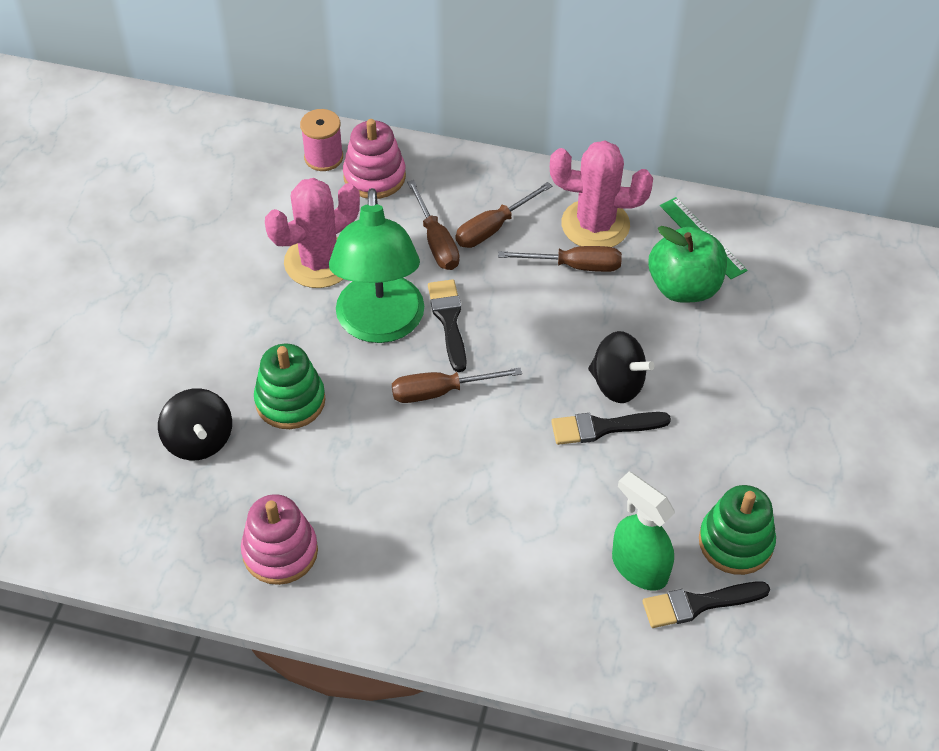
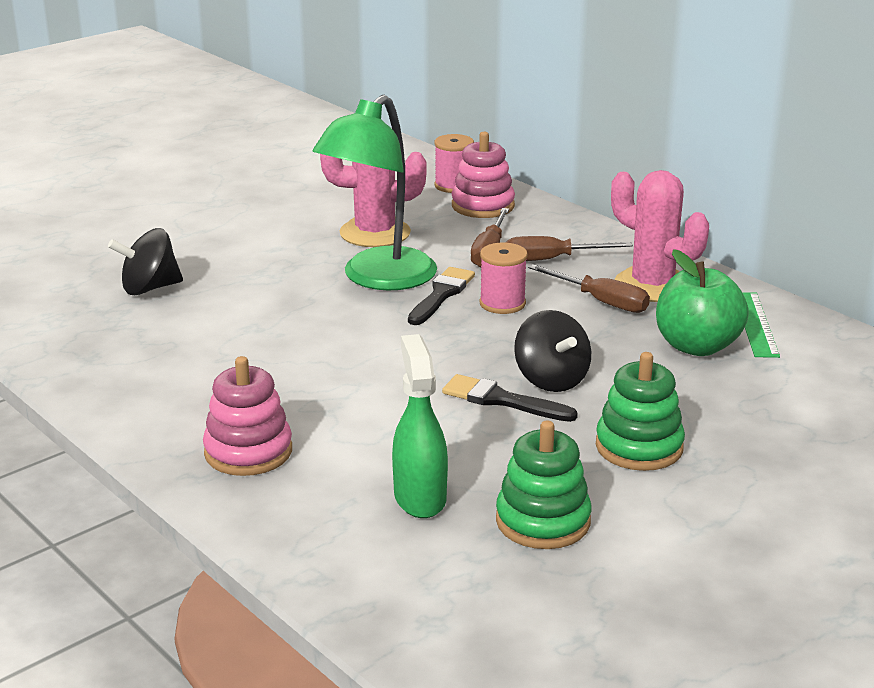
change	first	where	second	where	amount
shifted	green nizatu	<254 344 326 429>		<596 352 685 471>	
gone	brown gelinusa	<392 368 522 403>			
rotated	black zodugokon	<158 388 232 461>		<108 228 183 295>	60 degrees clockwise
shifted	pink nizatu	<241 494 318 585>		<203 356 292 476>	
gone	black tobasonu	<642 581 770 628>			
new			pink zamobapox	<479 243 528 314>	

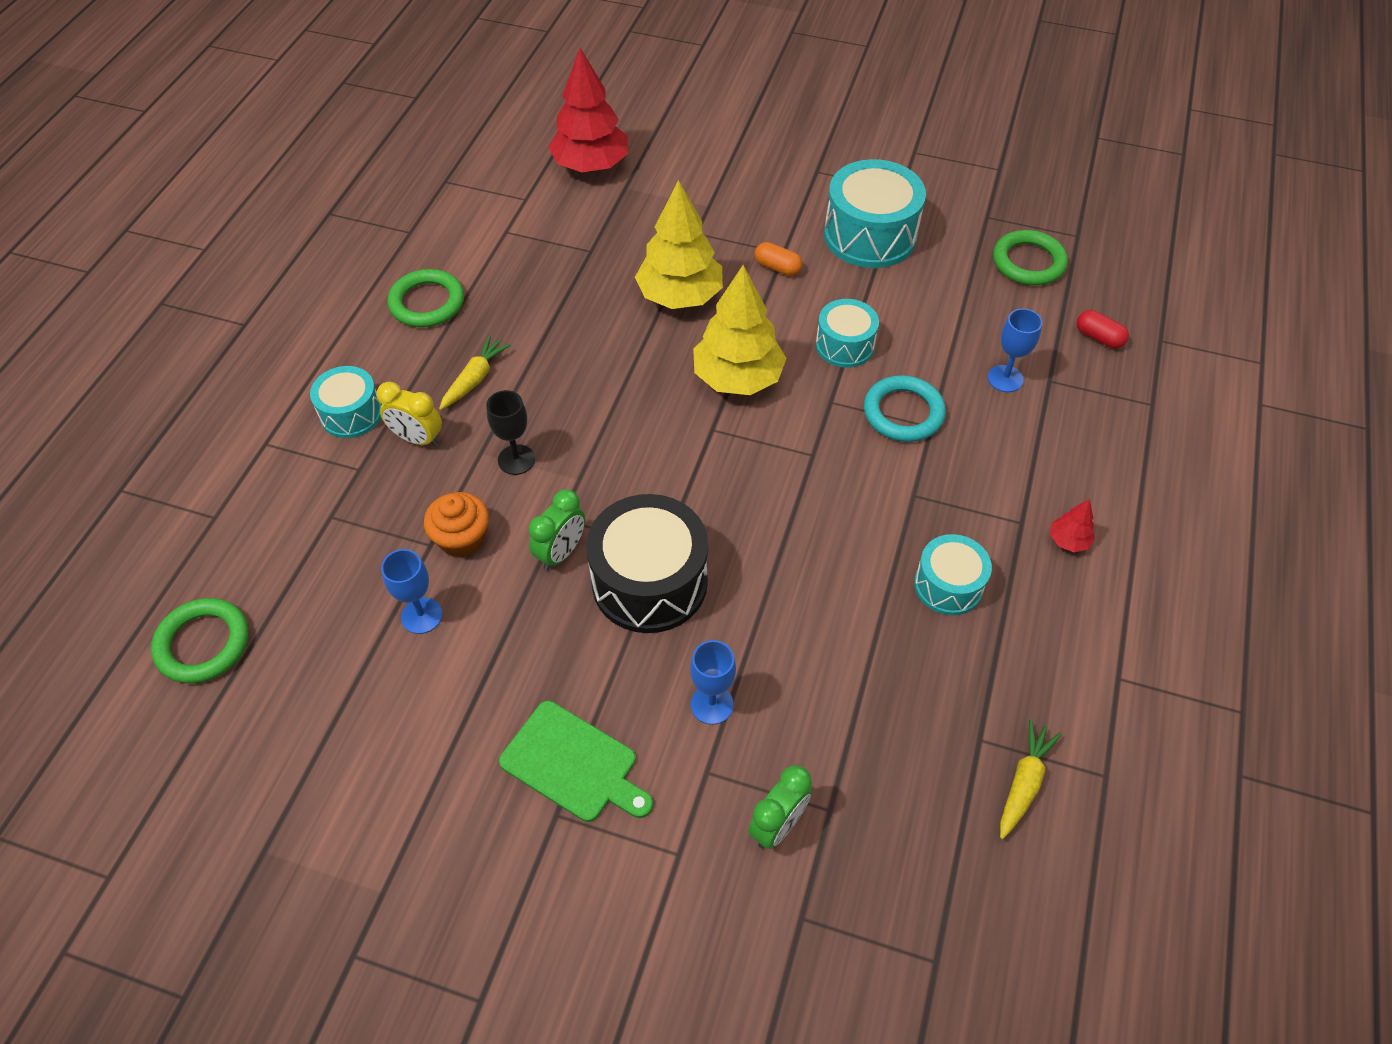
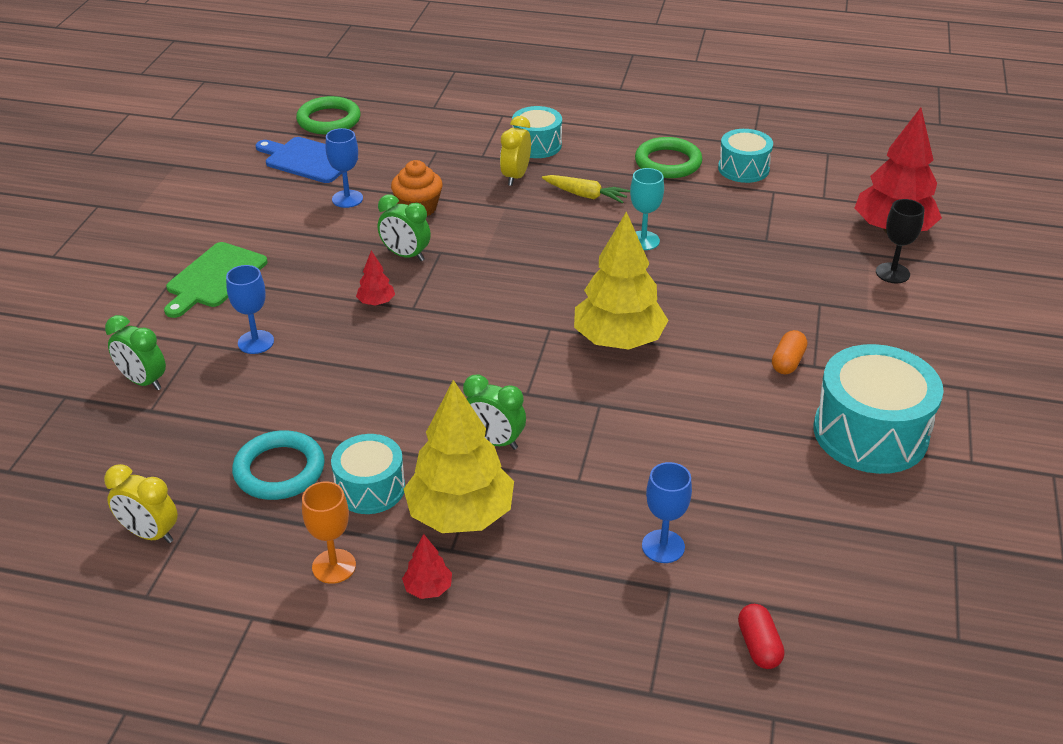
change	first	where	second	where	amount
shifted	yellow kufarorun	<635 180 723 309>		<404 380 514 533>	
gone	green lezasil	<993 230 1068 285>			
shifted	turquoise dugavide	<816 299 879 368>		<718 129 773 183>	
rotated	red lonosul	<1077 310 1129 348>		<738 604 785 669>	45 degrees counterclockwise
shifted	turquoise lezasil	<864 375 946 442>		<232 430 325 500>	
shifted	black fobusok	<486 390 535 475>		<876 199 925 283>	
swapped	black dugavide	<586 494 708 633>	red kufarorun	<356 251 395 305>	
swapped	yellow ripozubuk	<1000 719 1062 839>	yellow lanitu	<104 464 178 543>	
new			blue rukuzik	<256 137 342 183>	
new			turquoise fobusok	<630 168 664 250>	
new			green lanitu	<463 374 526 450>	
new			orange fobusok	<302 481 356 584>	

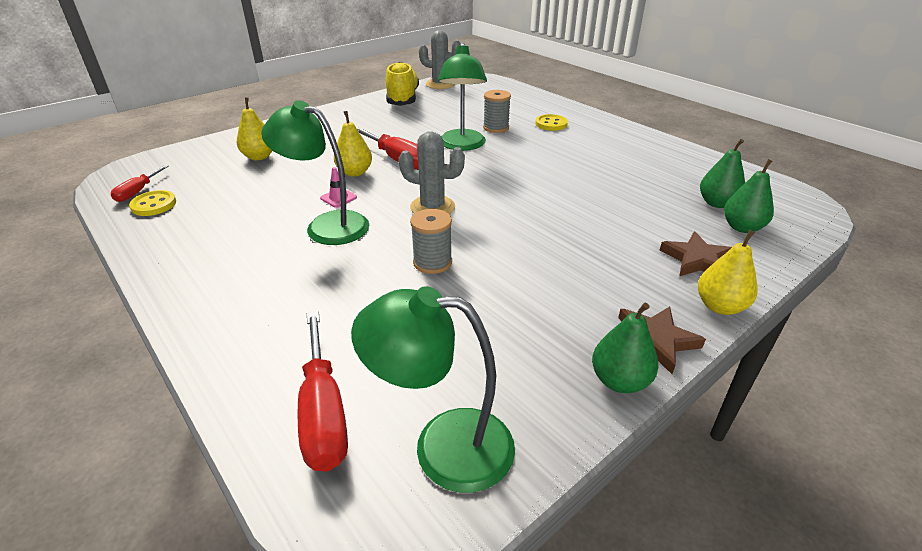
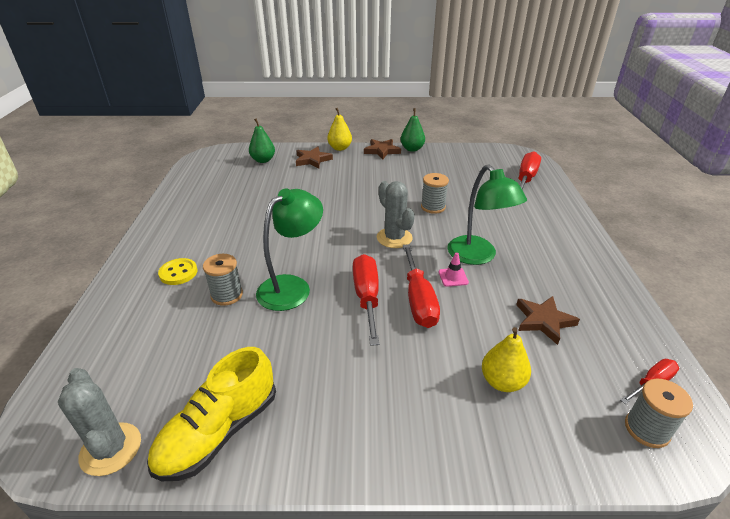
change	first	where	second	where	amount
swapped	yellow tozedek	<334 111 372 177>	red gelinusa	<403 244 440 328>	
gone	green tozedek	<700 139 745 208>			
gone	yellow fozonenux	<129 190 176 216>			
gone	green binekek	<351 286 515 493>			
new			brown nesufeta	<516 296 580 345>	
new			grey zamobapox	<625 379 693 448>	

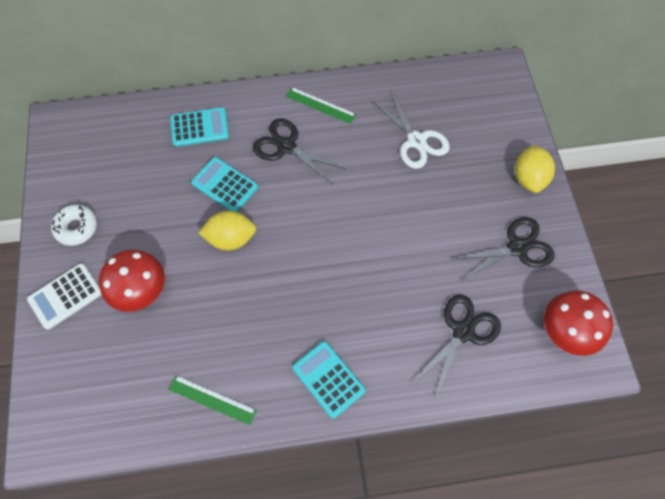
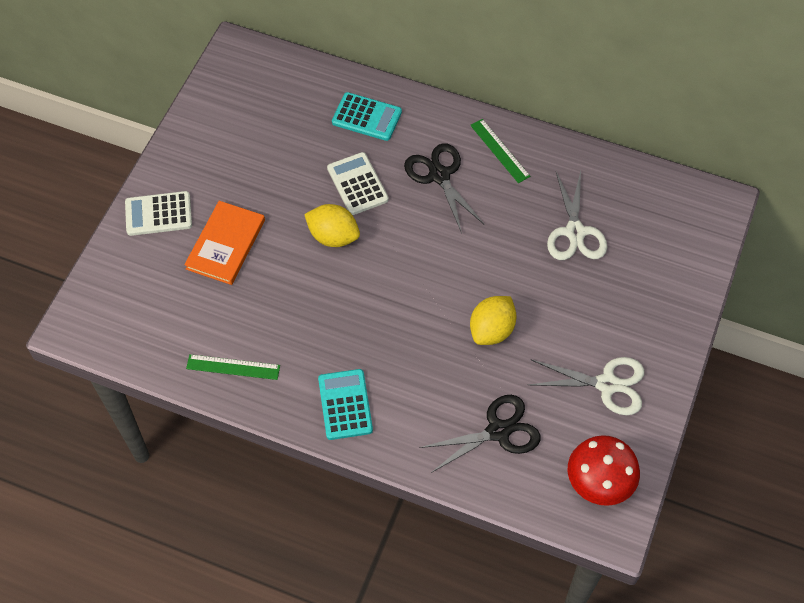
change	first	where	second	where	amount
shifted	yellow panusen	<515 145 555 193>		<470 296 517 345>	
repainted	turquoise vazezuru	<191 157 258 212>	white vazezuru	<327 152 389 215>	
gone	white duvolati	<51 204 97 246>			
repainted	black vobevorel	<452 217 555 281>	white vobevorel	<529 357 644 415>	
swapped	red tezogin	<99 250 165 312>	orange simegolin	<184 201 265 285>	
rotated	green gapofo	<169 375 257 425>		<186 354 280 380>	45 degrees counterclockwise

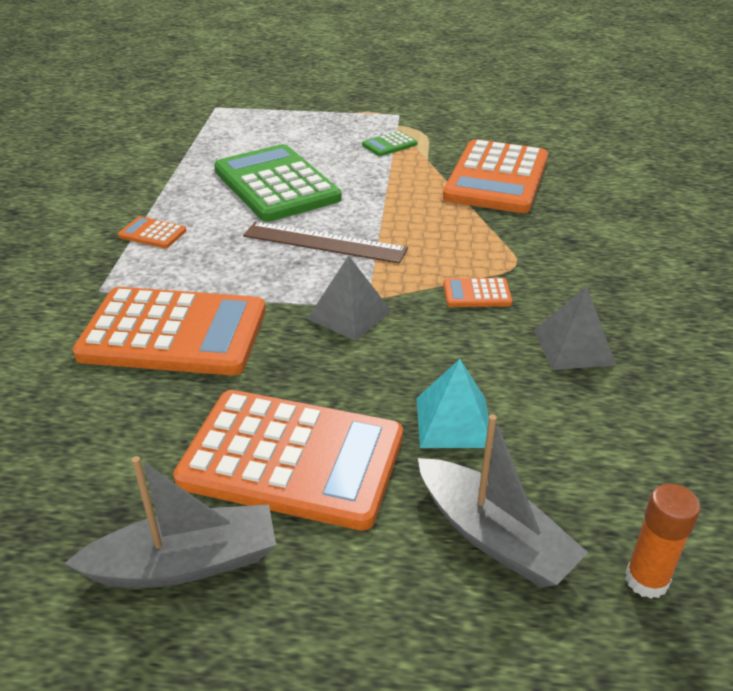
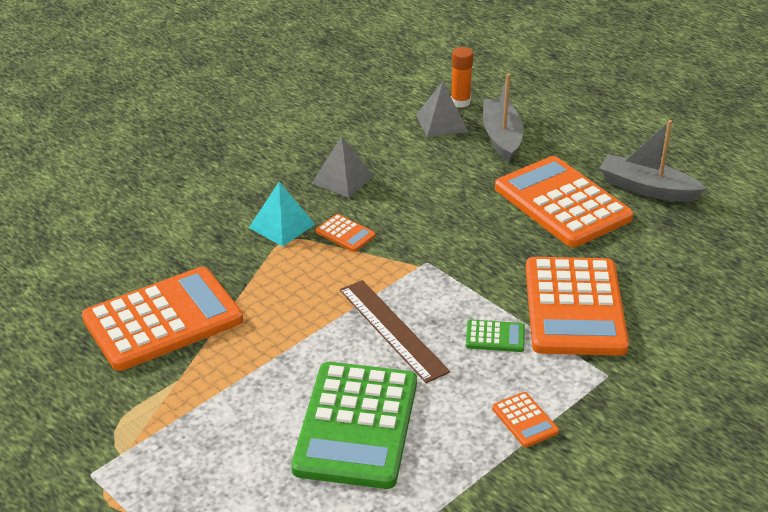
change	first	where	second	where	amount
shifted	green vazezuru	<362 131 417 156>		<466 320 525 352>	
shifted	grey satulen	<307 255 391 341>		<416 82 468 137>	
rotated	orange vazezuru	<72 287 266 376>		<525 257 629 356>	135 degrees counterclockwise
shifted	turquoise satulen	<417 359 493 448>		<249 182 315 247>	

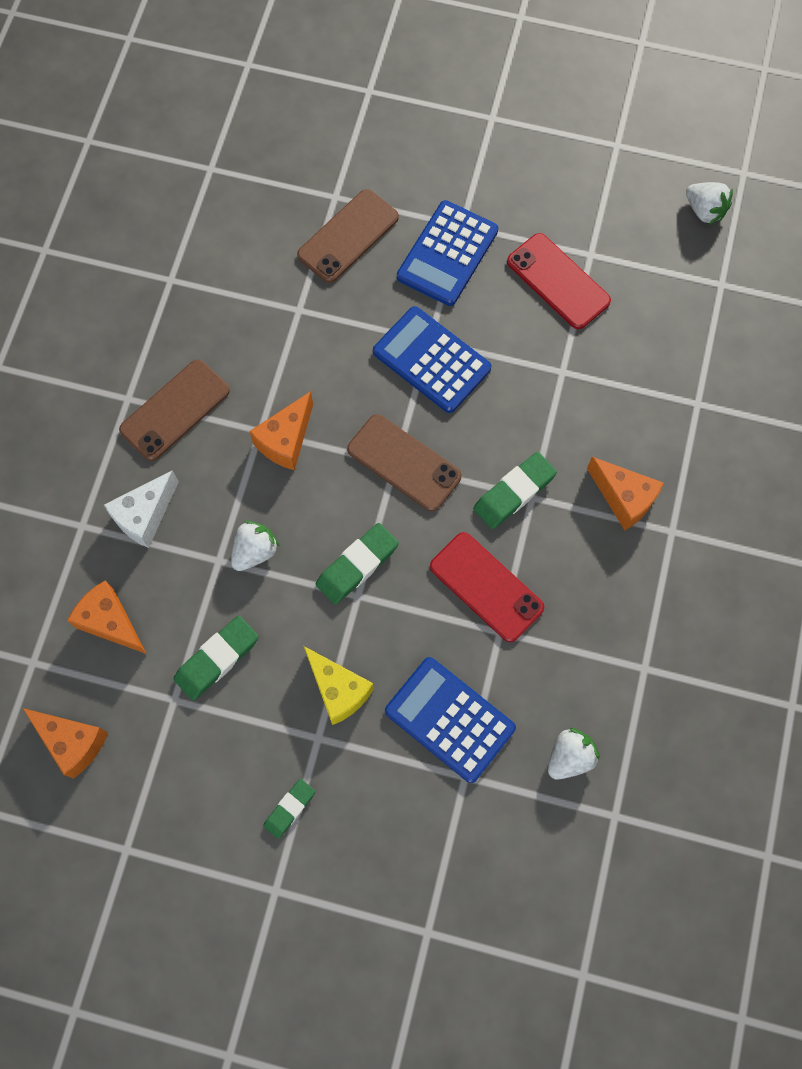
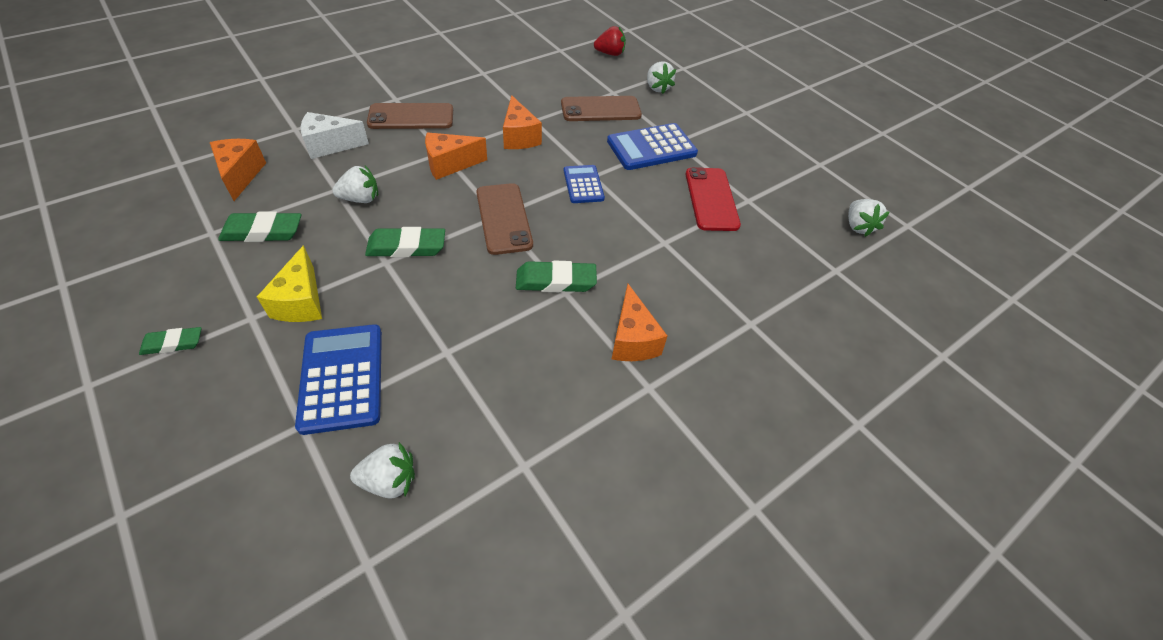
change	first	where	second	where	amount
scaled	blue vazezuru	<373 306 492 413>		<564 165 605 203>	x0.61
gone	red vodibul	<430 532 544 642>			
shifted	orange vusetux	<23 708 108 779>		<503 95 542 149>	
new			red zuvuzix	<594 26 626 56>	
new			white zuvuzix	<647 61 676 94>	

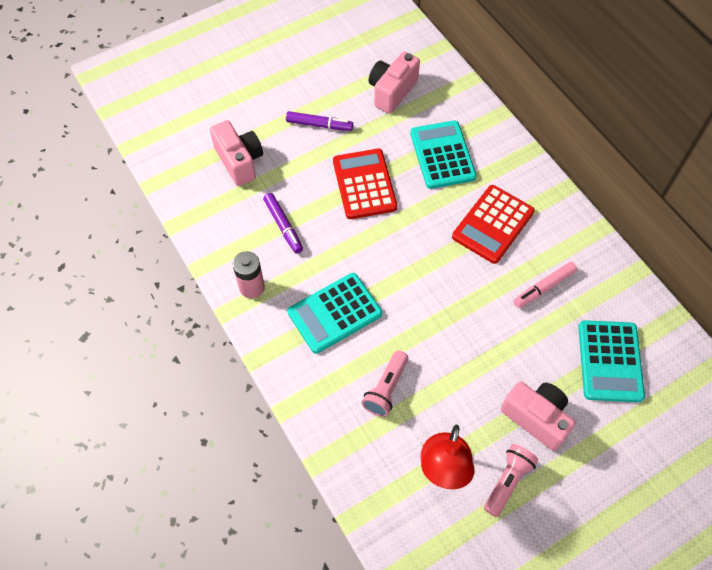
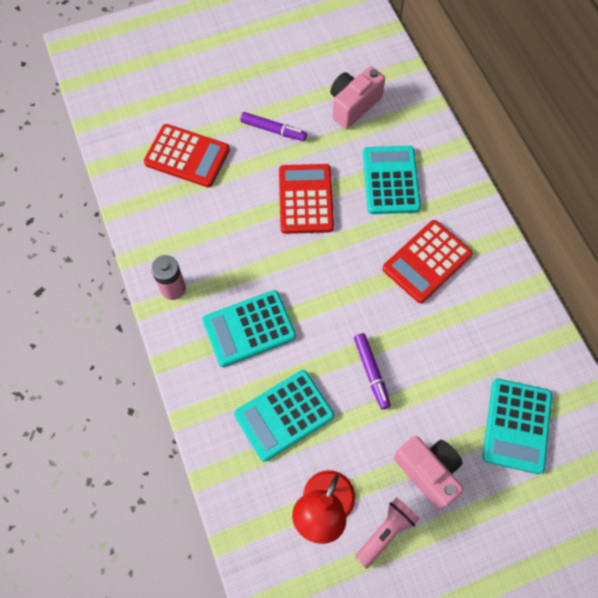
change	first	where	second	where	amount
swapped	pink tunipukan	<210 120 263 186>	red vazezuru	<144 124 230 187>	
shifted	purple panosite	<263 193 303 253>		<354 333 391 410>	
gone	pink panosite	<513 262 577 308>			
swapped	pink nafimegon	<362 350 408 417>	turquoise vazezuru	<234 370 334 462>	

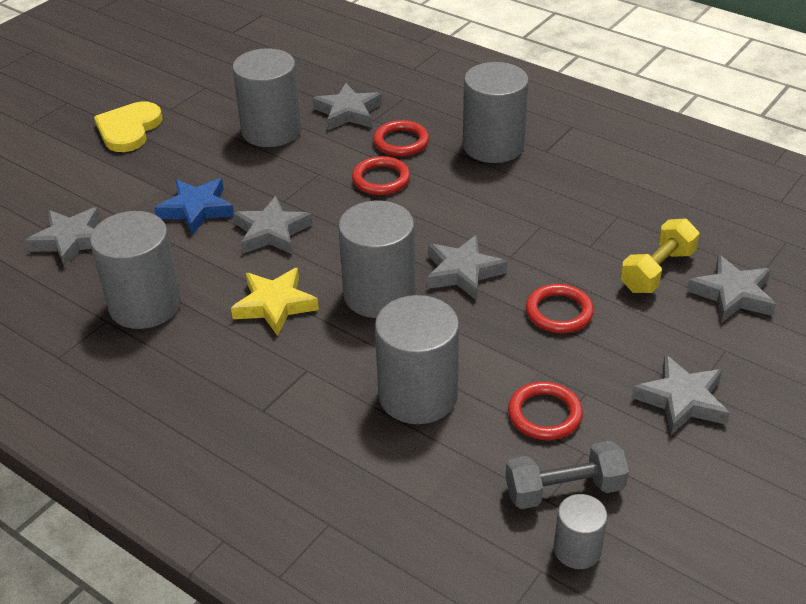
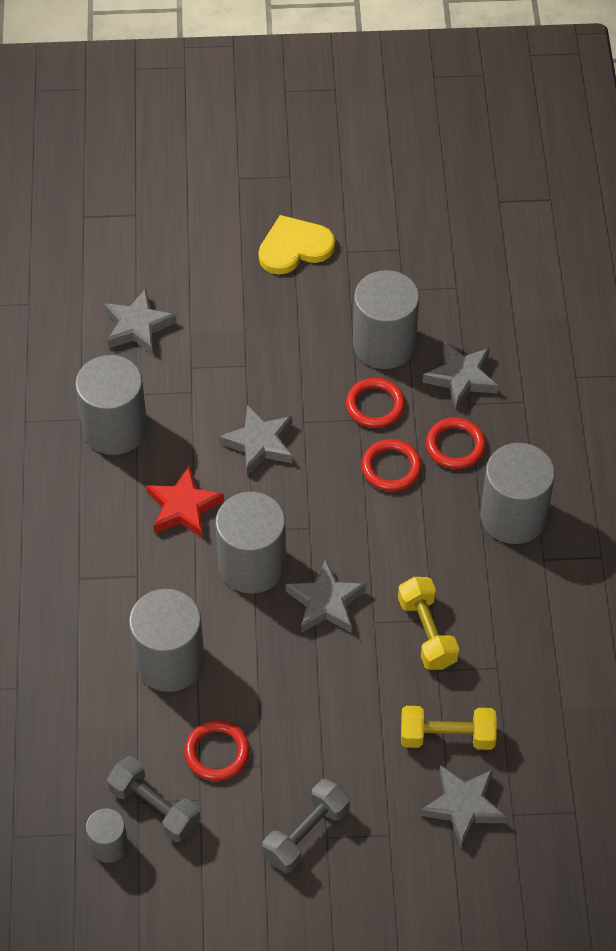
change	first	where	second	where	amount
gone	blue nesufeta	<154 178 234 235>			
repainted	yellow nesufeta	<231 267 319 336>	red nesufeta	<146 467 224 538>	
shifted	red lezasil	<526 284 594 333>		<346 378 405 428>	
swapped	grey nesufeta	<632 354 730 435>	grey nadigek	<262 779 350 873>	
new			yellow nadigek	<398 577 459 670>	

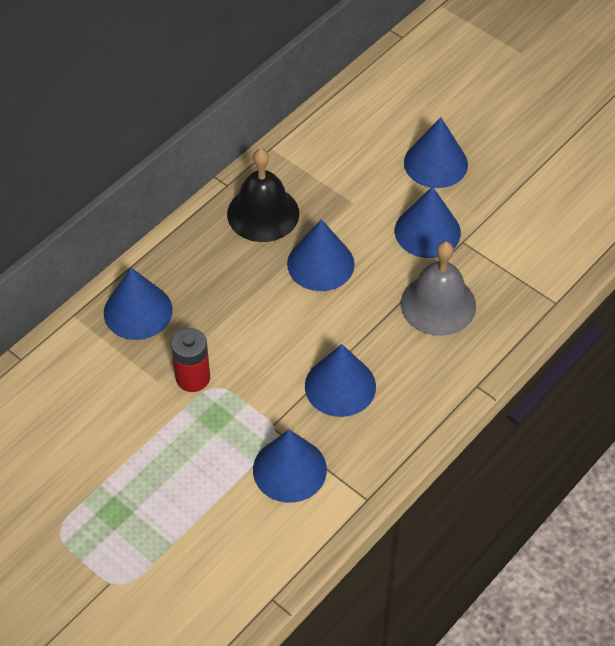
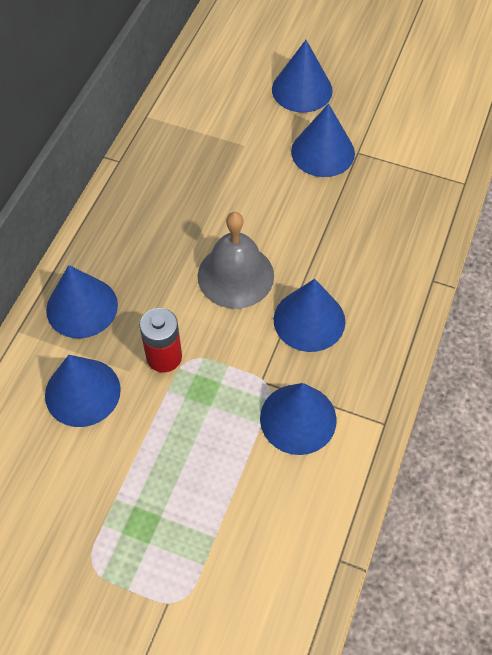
change	first	where	second	where	amount
gone	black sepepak	<227 148 299 242>			
shifted	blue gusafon	<287 219 355 291>		<45 355 121 427>	
shifted	grey sepepak	<401 241 476 336>		<198 212 274 309>	

